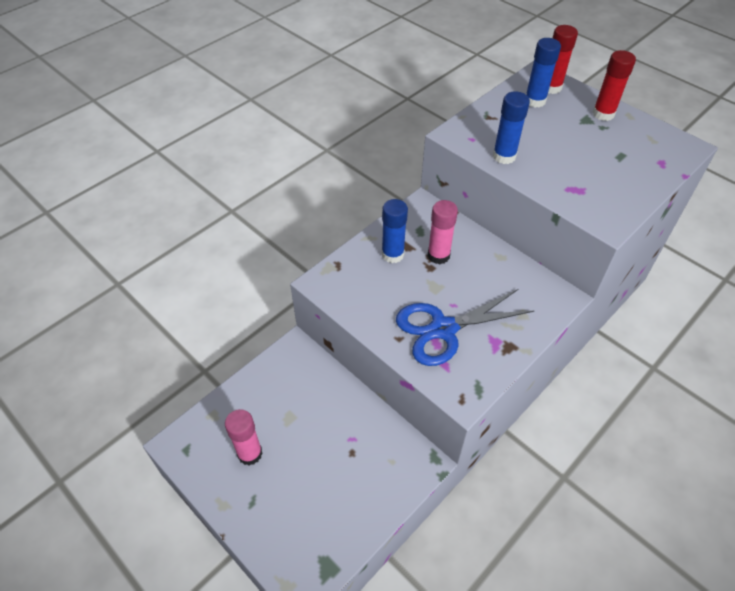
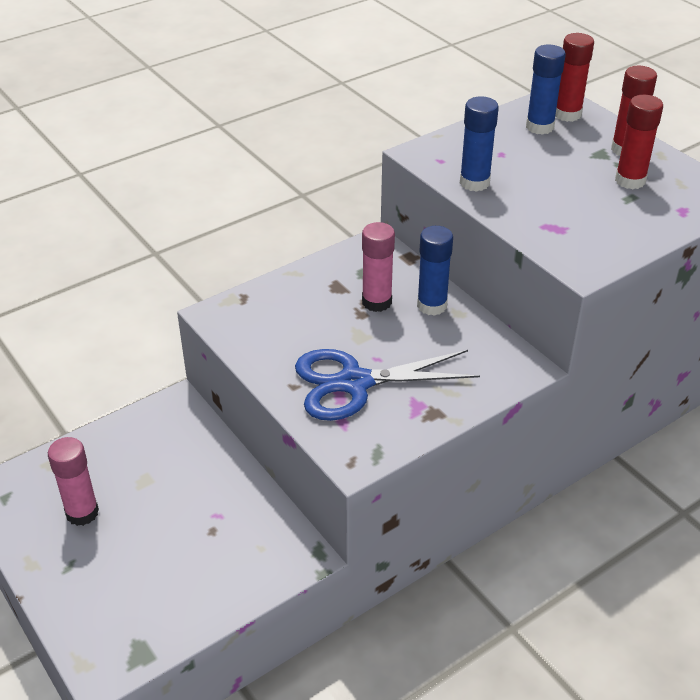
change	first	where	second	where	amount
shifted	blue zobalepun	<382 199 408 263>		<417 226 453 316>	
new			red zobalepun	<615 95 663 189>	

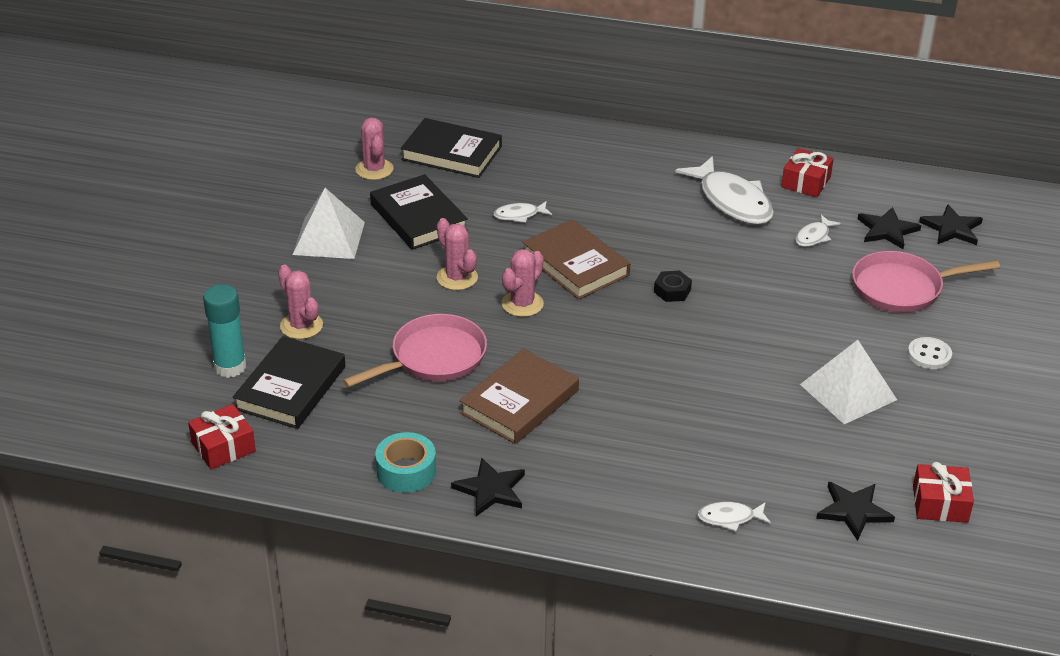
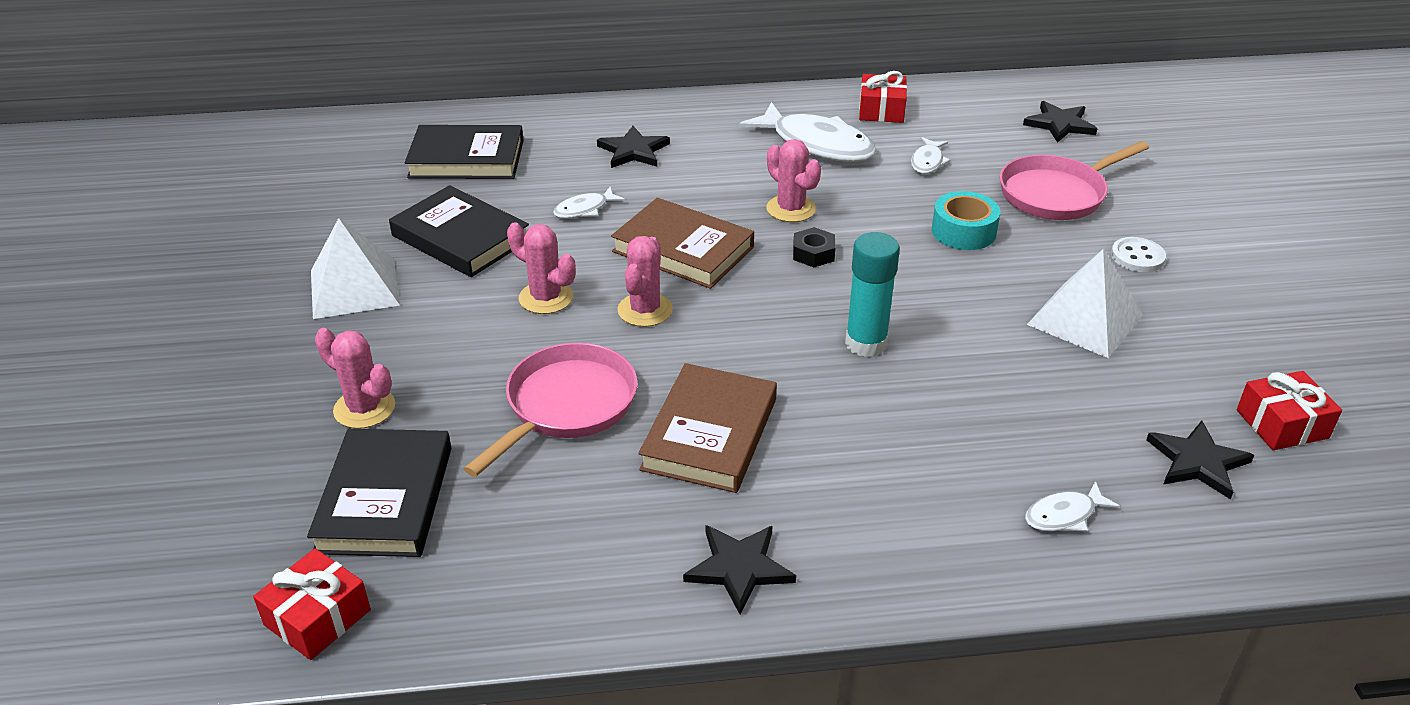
change	first	where	second	where	amount
shifted	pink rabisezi	<355 118 394 180>		<766 139 821 222>	
shifted	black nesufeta	<858 207 921 249>		<597 126 670 168>	
shifted	turquoise zobalepun	<203 284 246 378>		<845 232 900 357>	
shifted	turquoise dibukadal	<375 432 436 493>		<932 191 1000 250>	

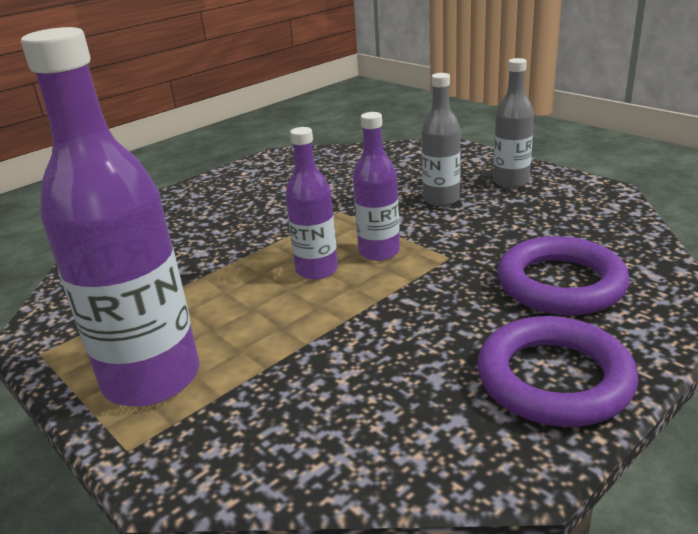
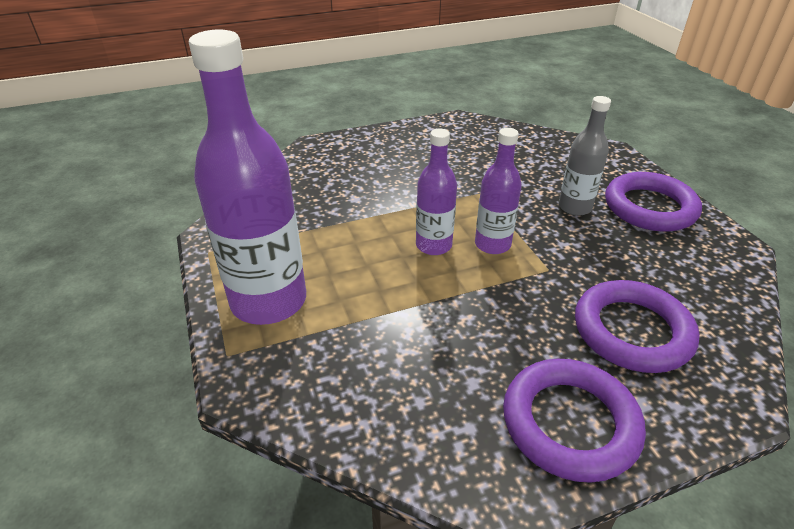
change	first	where	second	where	amount
swapped	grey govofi	<493 58 534 188>	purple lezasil	<605 172 702 232>	

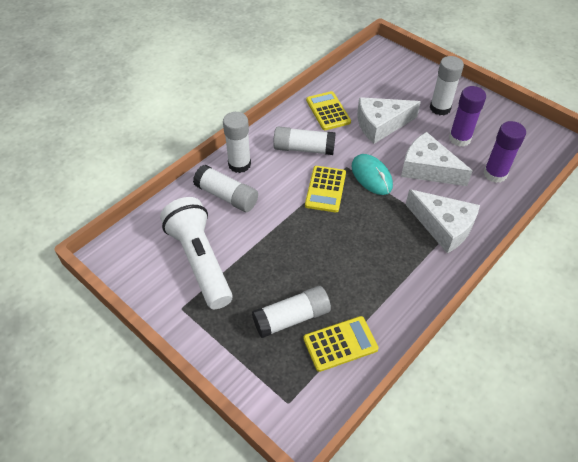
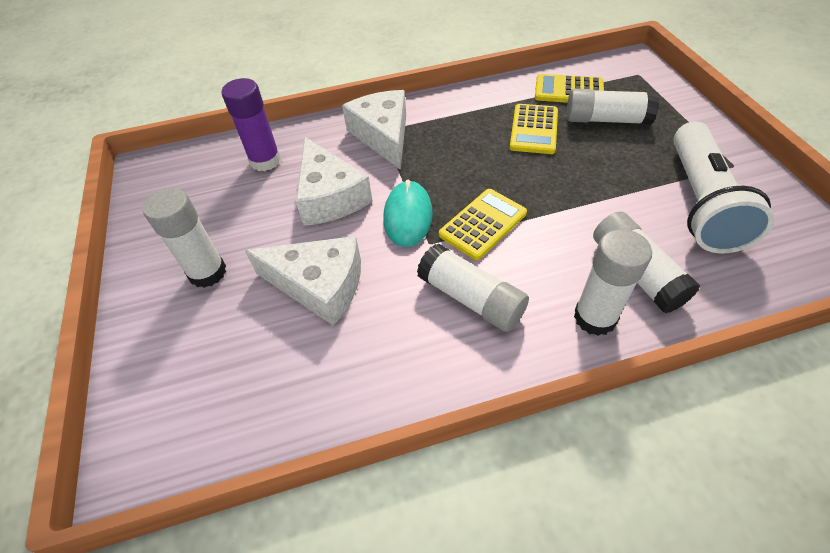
change	first	where	second	where	amount
gone	purple zobalepun	<449 86 486 147>			
shifted	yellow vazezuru	<306 91 351 130>		<510 104 558 154>	

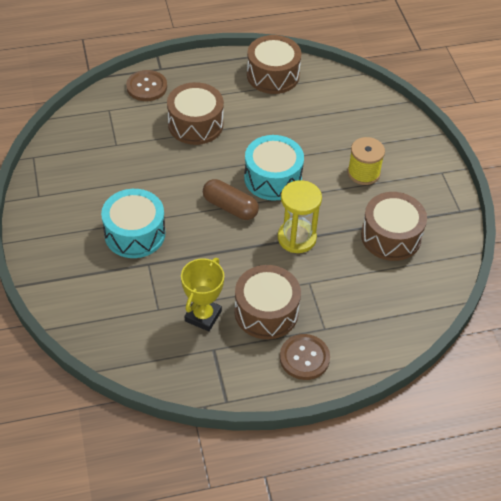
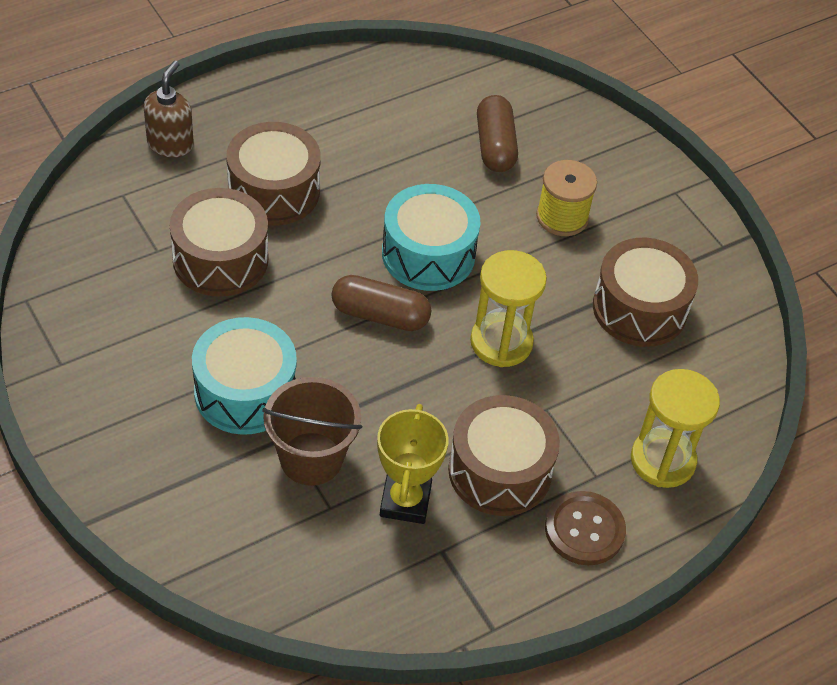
change	first	where	second	where	amount
shifted	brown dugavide	<247 35 302 94>		<170 188 268 297>	
swapped	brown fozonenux	<126 70 167 101>	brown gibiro	<144 61 194 157>	
new			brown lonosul	<477 95 518 172>	
new			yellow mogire	<631 369 720 488>	
new			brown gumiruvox	<262 377 362 486>	

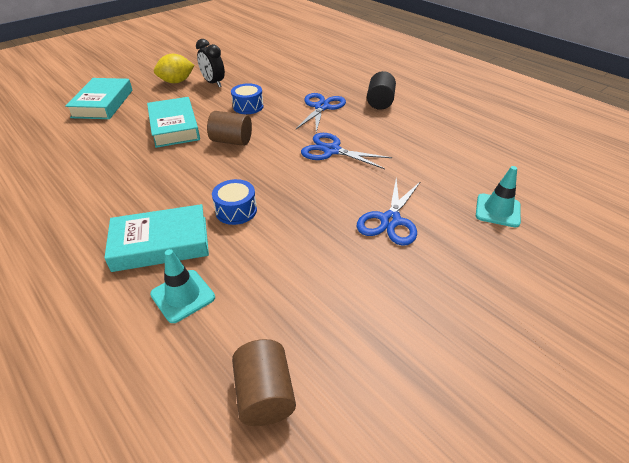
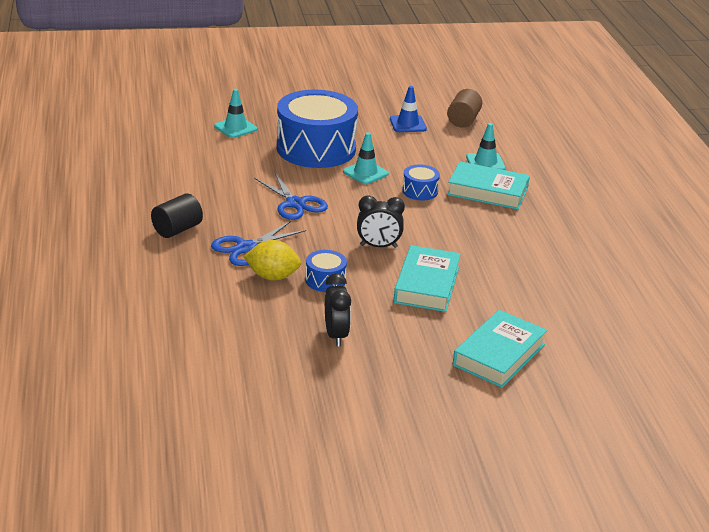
change	first	where	second	where	amount
shifted	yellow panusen	<154 54 195 83>		<243 240 301 281>	
swapped	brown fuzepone	<207 111 252 146>	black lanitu	<357 195 405 248>	
swapped	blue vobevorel	<357 178 421 246>	blue dugavide	<277 90 358 168>	
new			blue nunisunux	<390 86 427 132>	
new			turquoise nunisunux	<343 132 389 184>	

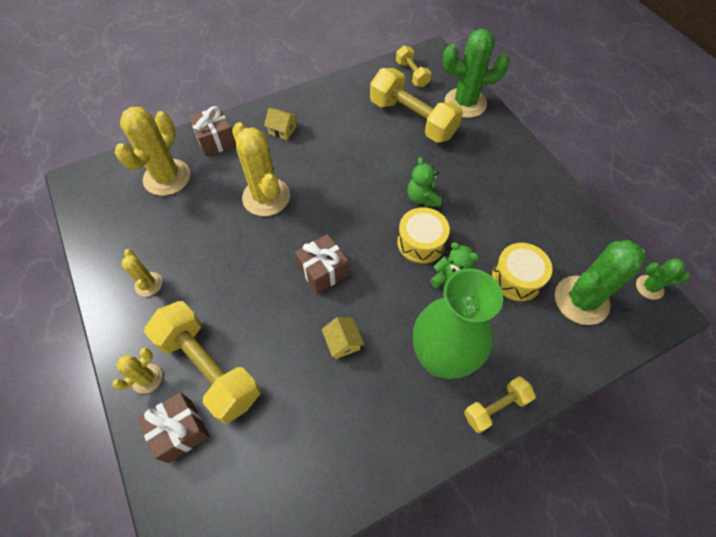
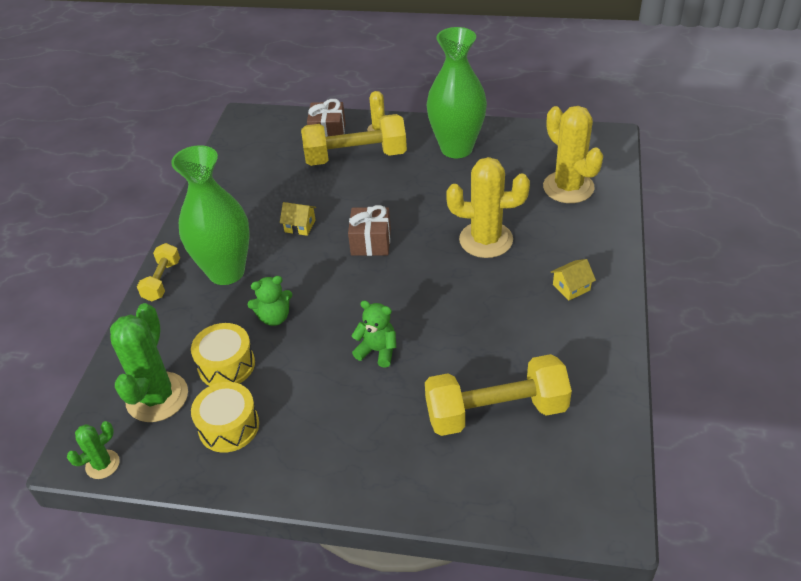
change	first	where	second	where	amount
gone	green rabisezi	<443 29 510 118>			
gone	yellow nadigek	<396 45 431 87>			
gone	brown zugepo	<189 106 236 157>			
shifted	yellow dugavide	<397 207 450 264>		<191 382 259 453>	
swapped	yellow rabisezi	<121 249 162 296>	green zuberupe	<427 27 487 158>	

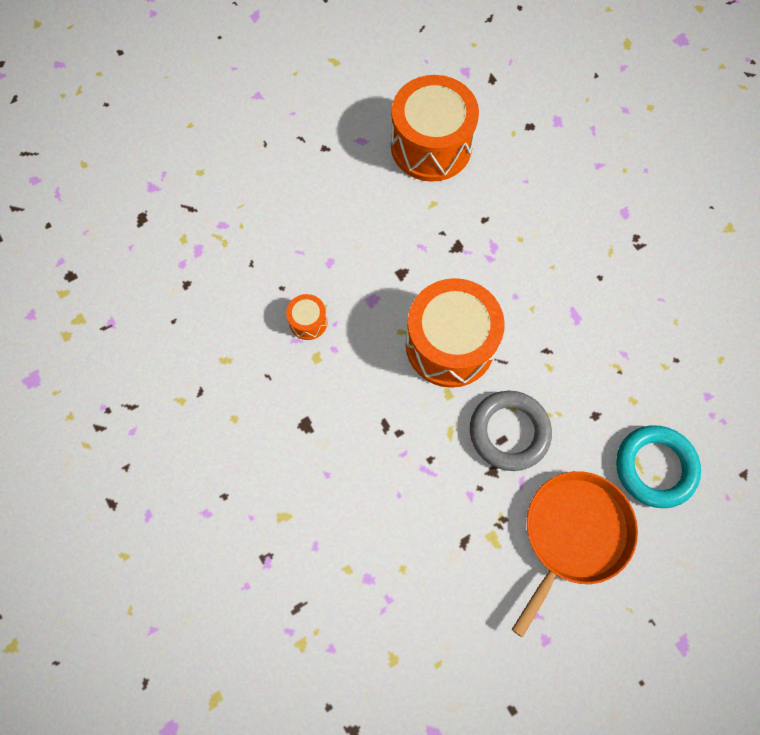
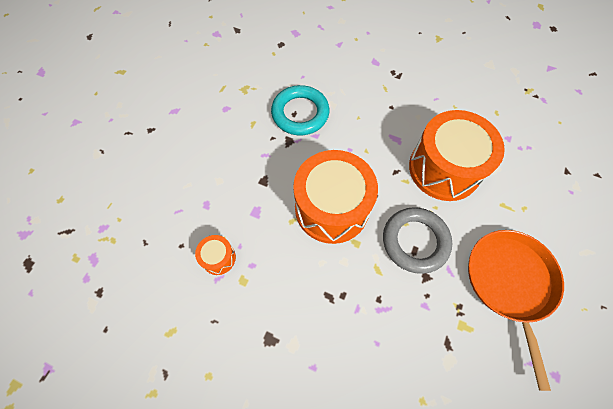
change	first	where	second	where	amount
shifted	orange dugavide	<391 75 479 182>		<409 110 505 201>	
shifted	turquoise lezasil	<616 425 701 508>		<271 85 329 135>	

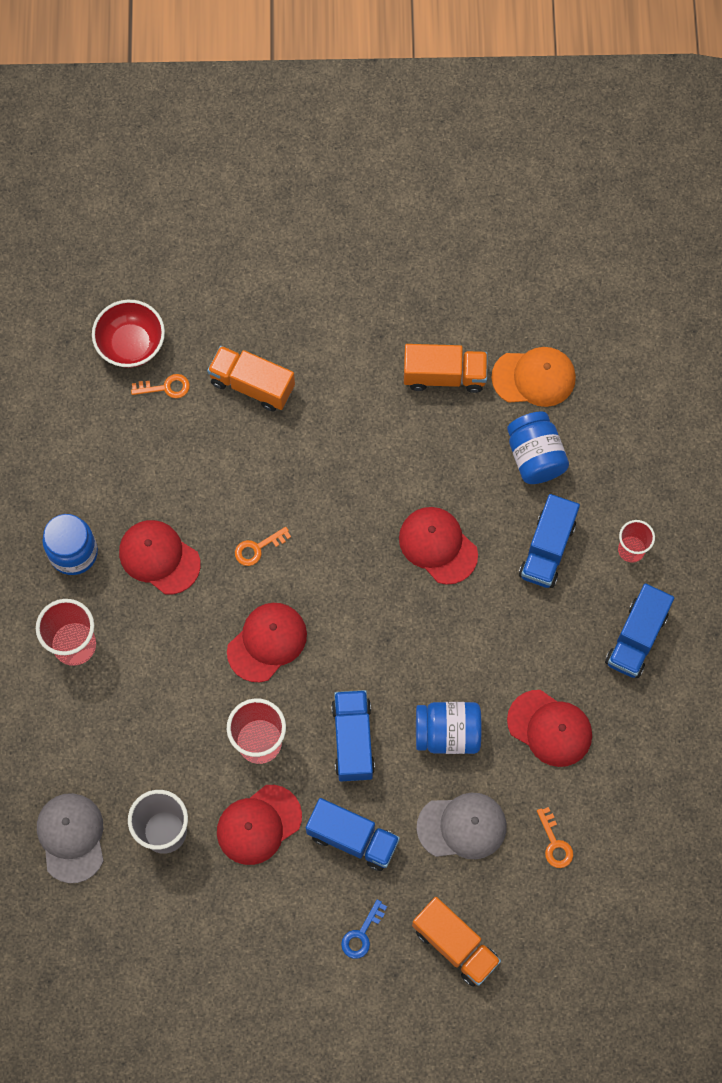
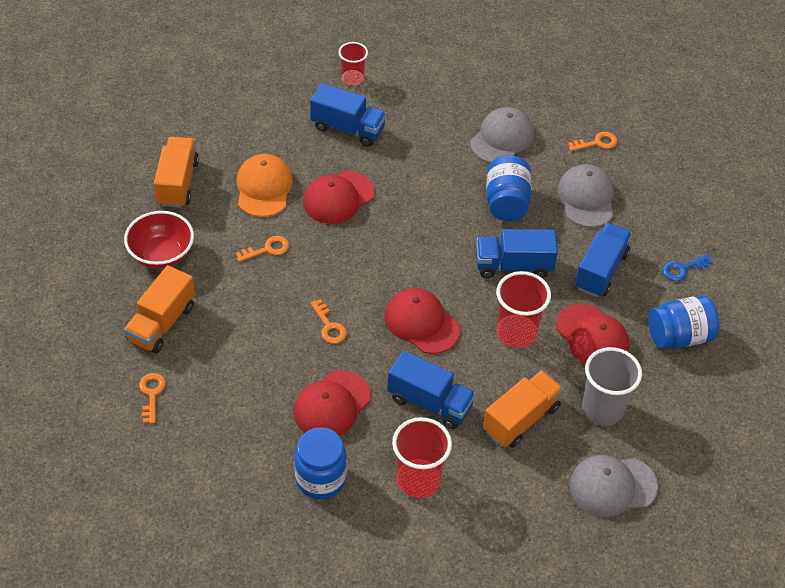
change	first	where	second	where	amount
shifted	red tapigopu	<92 300 165 368>		<124 211 194 269>	
shifted	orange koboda	<491 347 576 407>		<237 154 293 217>	
shifted	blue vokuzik	<507 411 569 484>		<648 295 720 349>	
shifted	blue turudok	<605 583 674 678>		<387 351 476 429>	
repainted	red koboda	<507 690 592 767>	grey koboda	<470 107 534 163>	
shifted	orange turudok	<412 897 501 987>		<483 370 564 448>	
rotated	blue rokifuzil	<341 899 387 959>		<662 254 713 281>	120 degrees clockwise
new			orange rokifuzil	<236 236 289 262>	

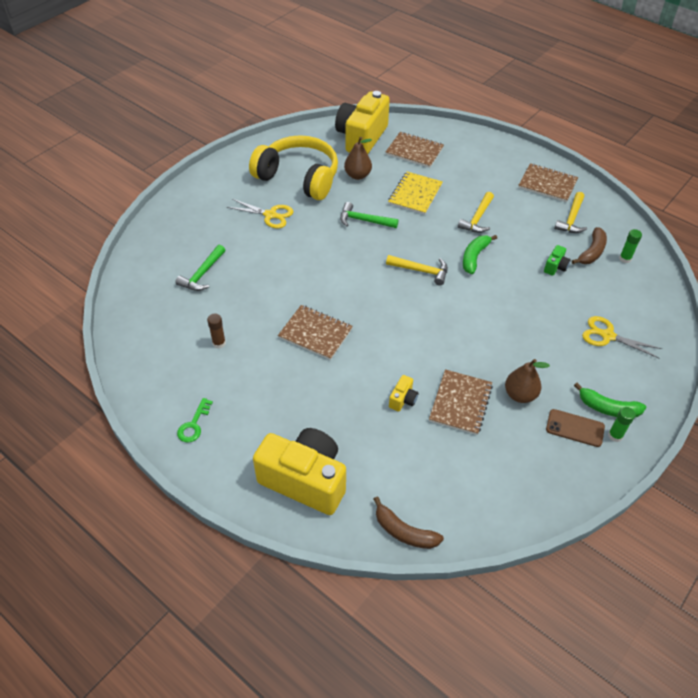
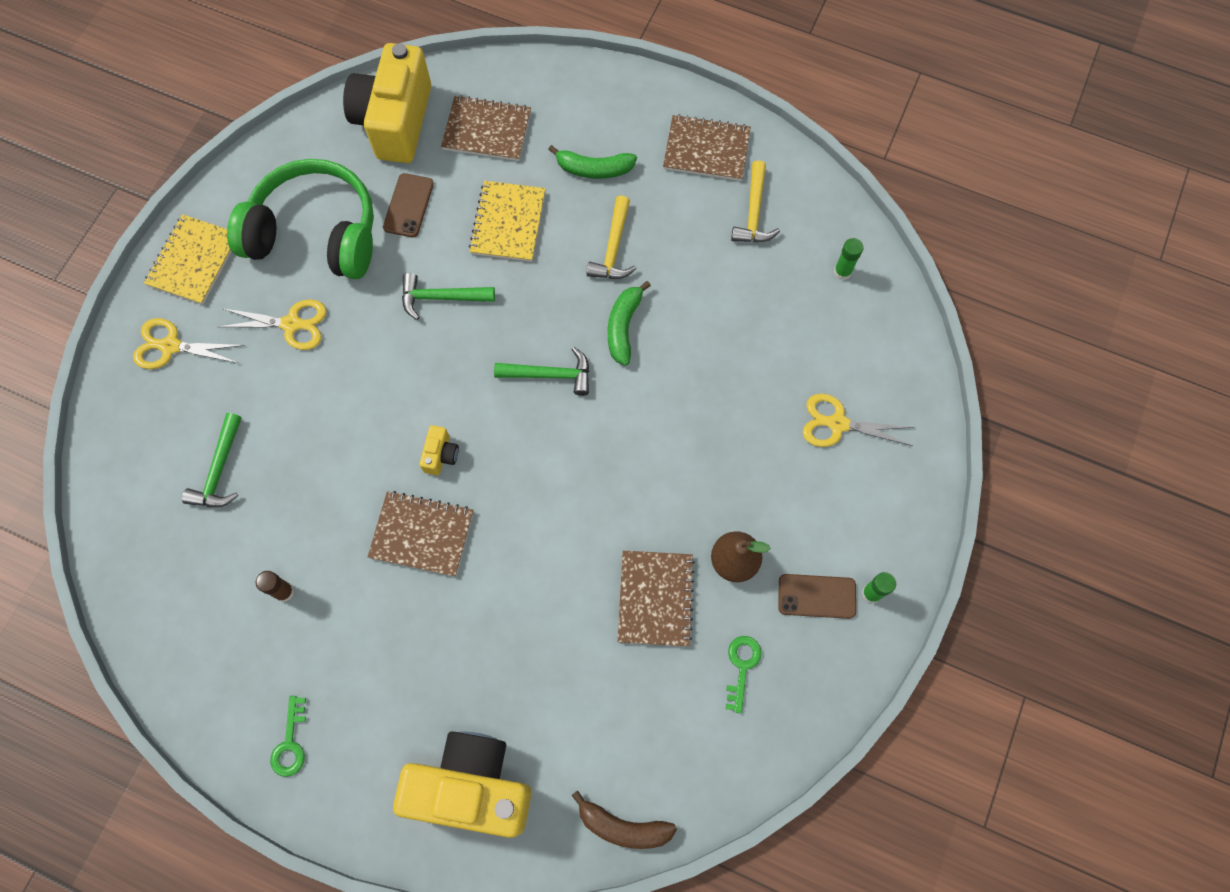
change	first	where	second	where	amount
repainted	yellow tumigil	<249 135 338 200>	green tumigil	<227 159 374 279>	
swapped	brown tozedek	<344 137 372 180>	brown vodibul	<383 173 434 237>	
gone	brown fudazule	<572 227 607 264>			
gone	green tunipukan	<544 245 571 276>			
repainted	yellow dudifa	<386 255 448 286>	green dudifa	<494 347 590 396>	
shifted	yellow tunipukan	<389 375 418 411>		<419 425 459 475>	
shifted	green fudazule	<574 383 646 418>		<548 145 637 179>	
new			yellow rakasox	<144 214 232 305>	
new			yellow vobevorel	<133 318 245 369>	
new			green rokifuzil	<726 636 762 714>	

